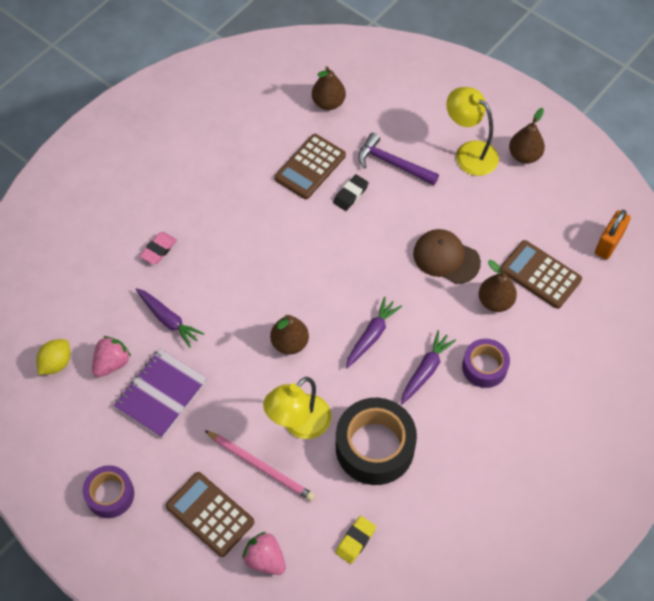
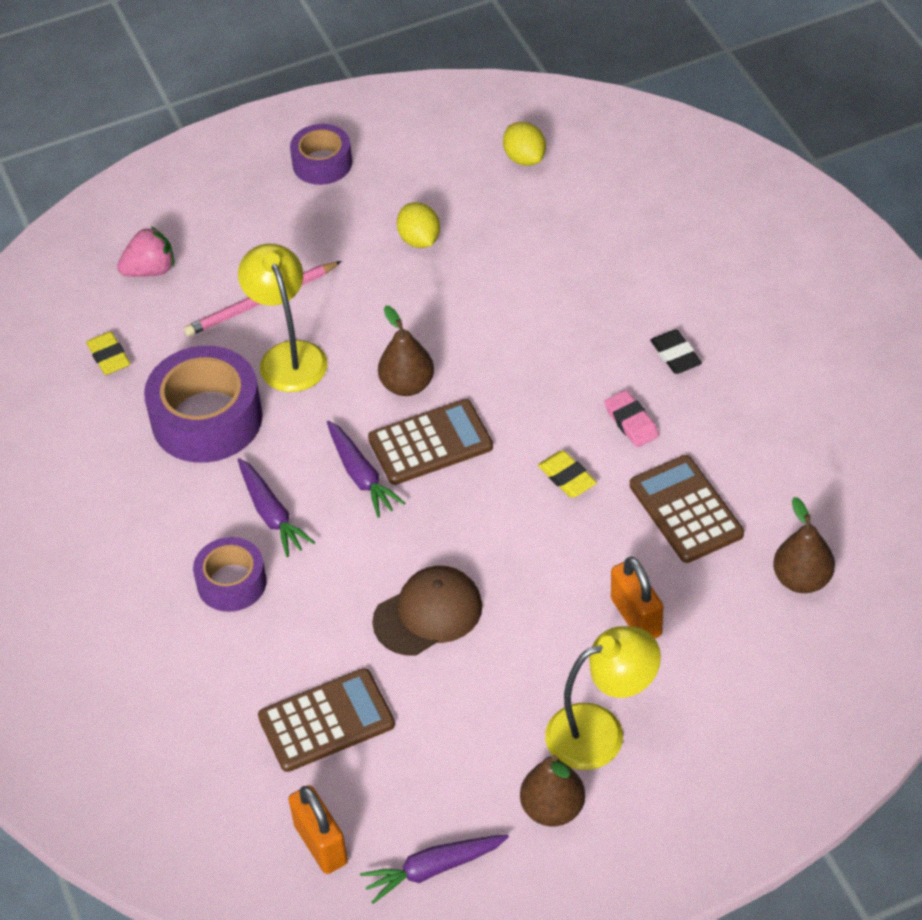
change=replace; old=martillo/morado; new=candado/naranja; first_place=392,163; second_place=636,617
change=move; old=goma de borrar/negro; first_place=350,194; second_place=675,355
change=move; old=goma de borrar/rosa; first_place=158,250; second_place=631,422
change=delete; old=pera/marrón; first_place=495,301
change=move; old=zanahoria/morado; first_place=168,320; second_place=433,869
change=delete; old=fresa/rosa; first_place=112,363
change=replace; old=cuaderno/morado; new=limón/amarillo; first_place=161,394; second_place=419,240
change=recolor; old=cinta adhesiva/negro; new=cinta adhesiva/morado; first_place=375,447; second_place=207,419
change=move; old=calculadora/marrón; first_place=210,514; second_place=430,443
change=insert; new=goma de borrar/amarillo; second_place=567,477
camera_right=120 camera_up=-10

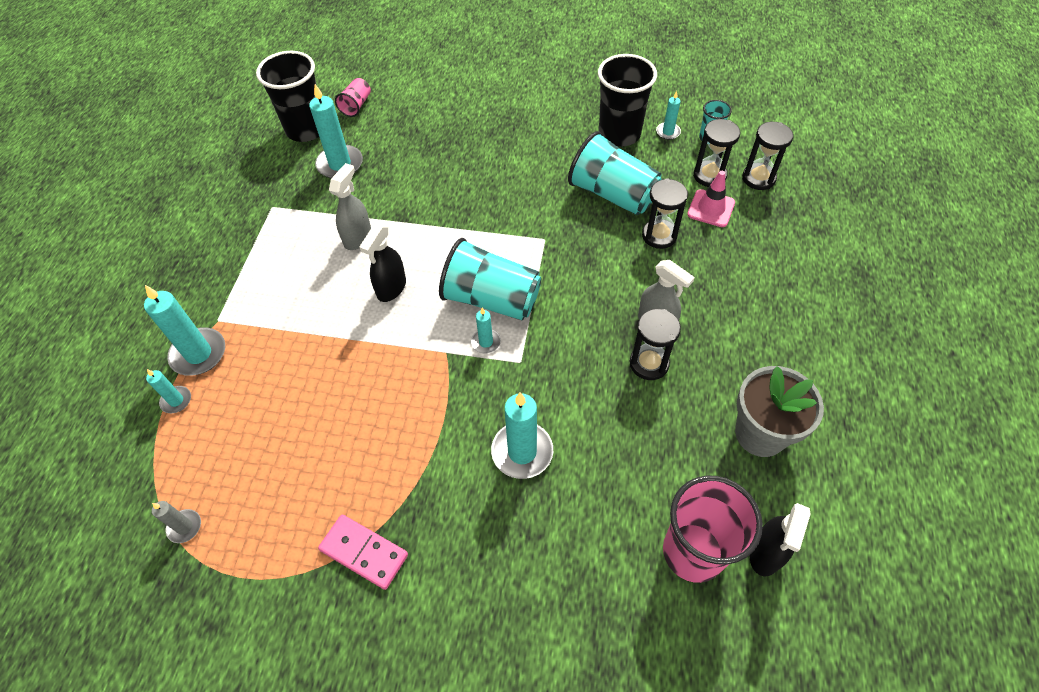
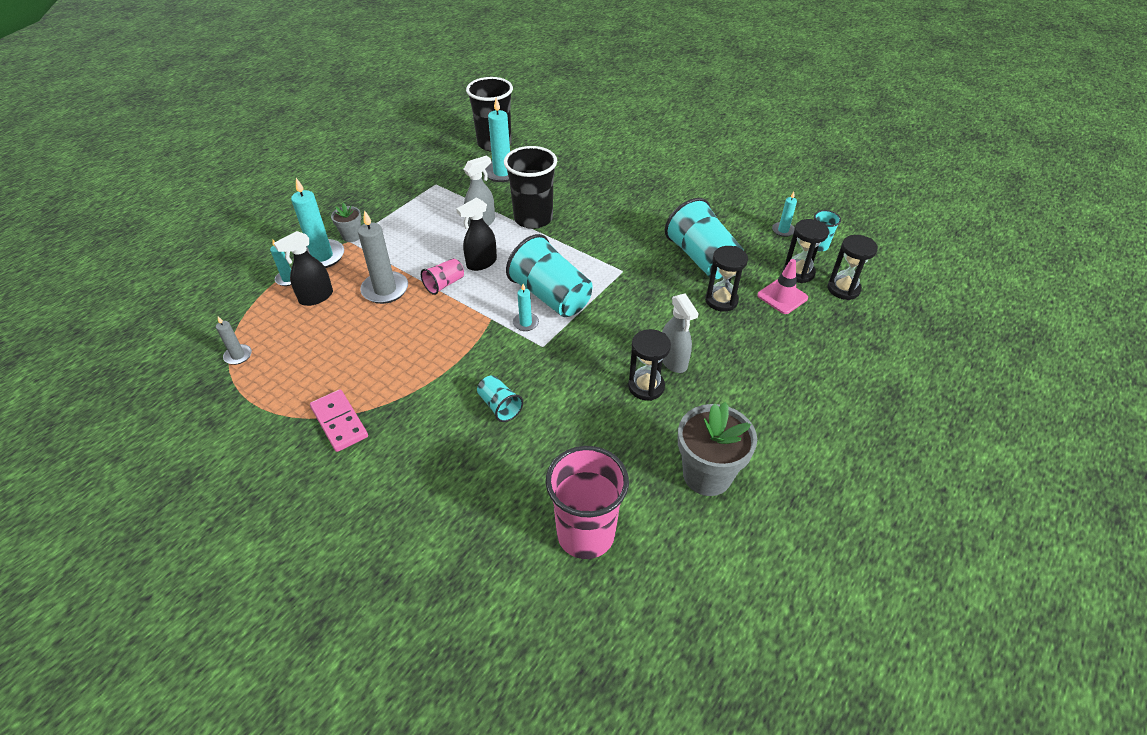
change=move; old=vaso/negro; first_place=619,134; second_place=533,218
change=move; old=vaso/rosa; first_place=356,105; second_place=444,284
change=replace; old=vela/turquesa; new=vaso/turquesa; first_place=522,452; second_place=499,406
change=move; old=pulverizador/negro; first_place=765,553; second_place=316,297
change=insert; new=maceta/gris; second_place=352,236
change=insert; new=vela/gris; second_place=385,290
camera_right=25 camera_up=-10

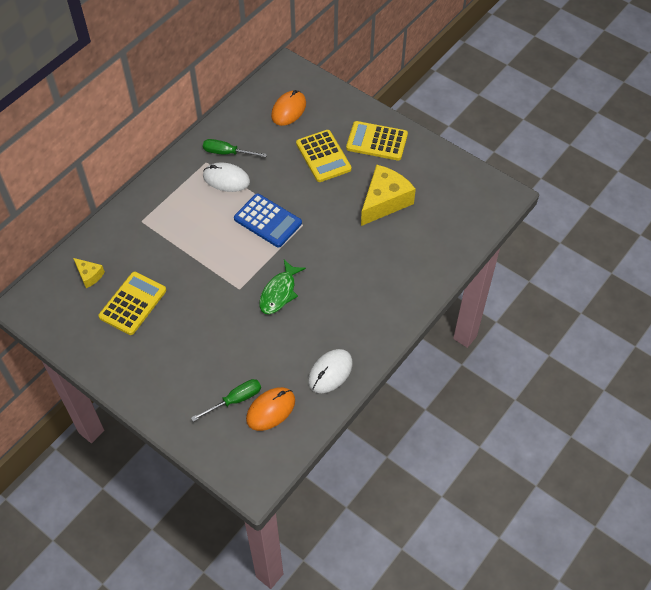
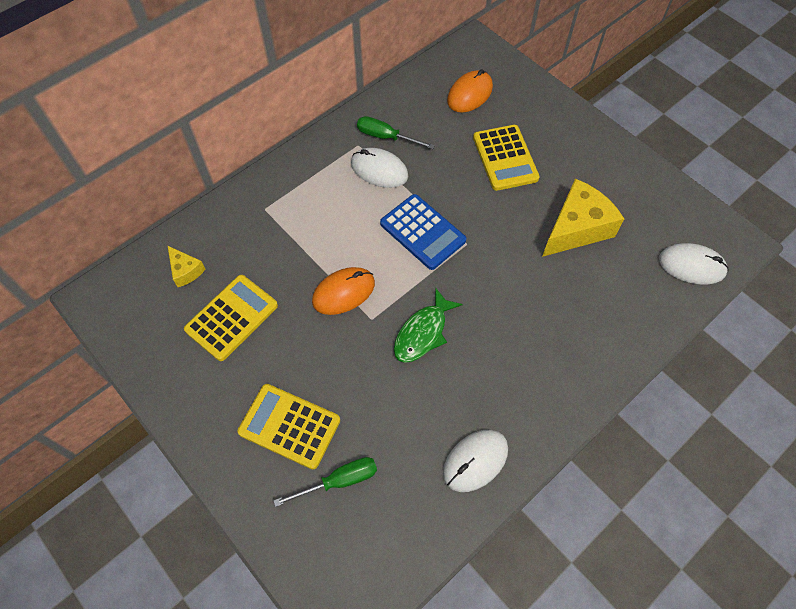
change=move; old=calculadora/amarillo; first_place=377,141; second_place=289,426
change=move; old=ratón/naranja; first_place=271,410; second_place=343,292
change=insert; new=ratón/blanco; second_place=691,266
camera_right=10 camera_up=5

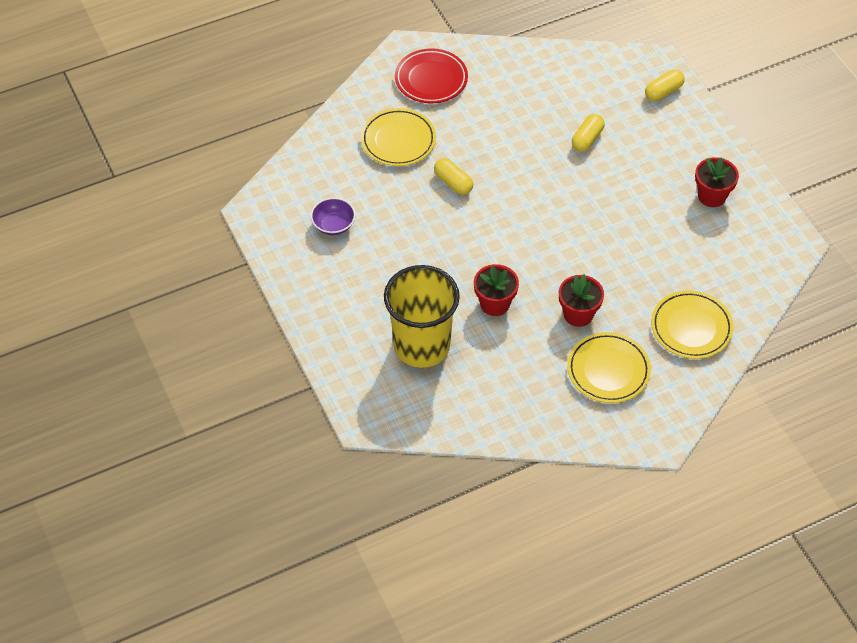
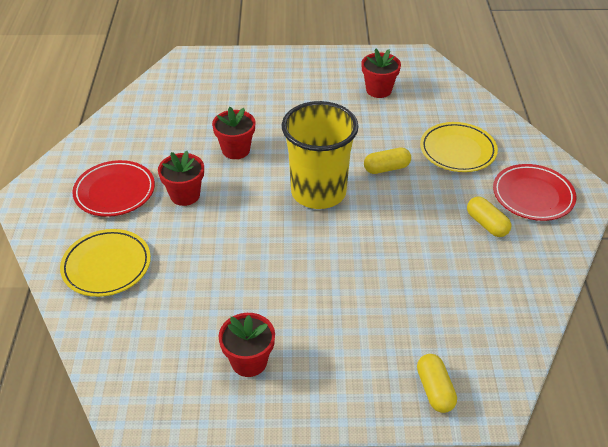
change=move; old=cápsula/amarillo; first_place=587,139; second_place=486,224
change=replace; old=cuenco/morado; new=maceta/rojo; first_place=333,225; second_place=378,90
change=move; old=vaso/amarillo; first_place=421,346; second_place=318,192
change=recolor; old=plato/amarillo; new=plato/rojo; first_place=608,370; second_place=115,192
camera_right=115 camera_up=-10

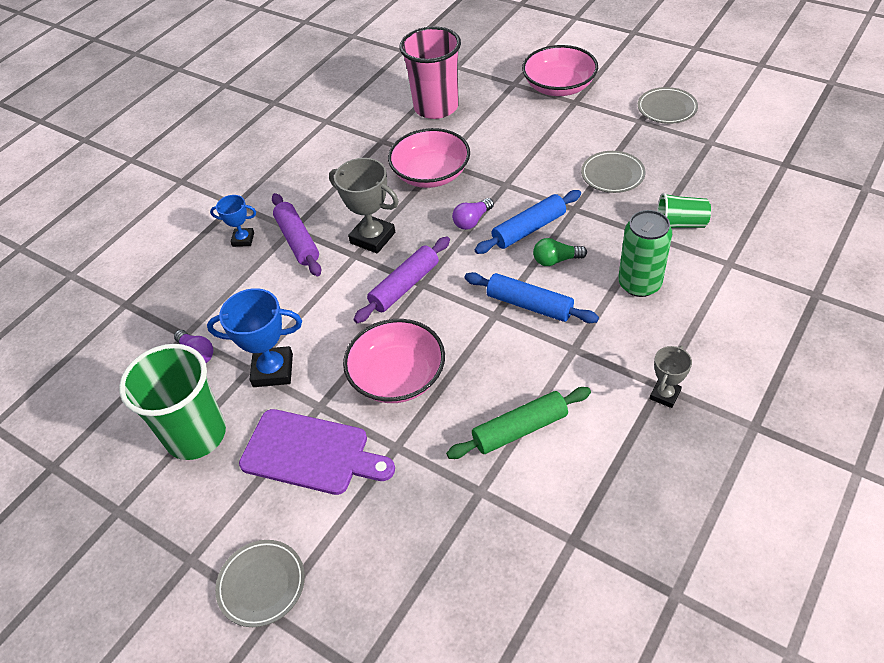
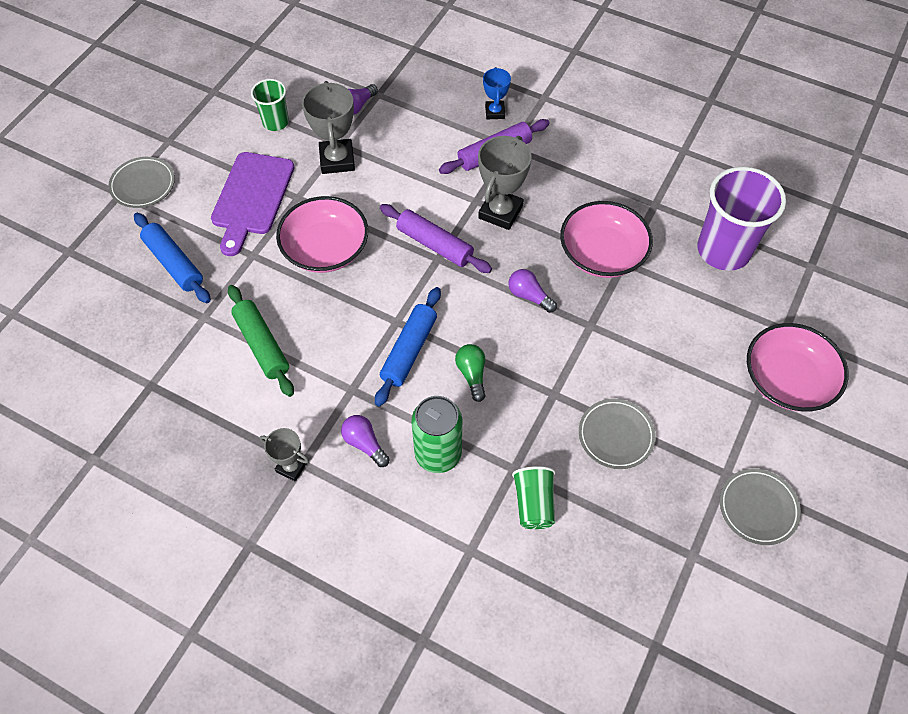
change=recolor; old=vaso/rosa; new=vaso/morado; first_place=436,107; second_place=723,250
change=move; old=rodillo/azul; first_place=529,229; second_place=174,263
change=recolor; old=trofeo/azul; new=trofeo/gris; first_place=273,370; second_place=337,160
change=resize; old=vaso/verde; first_place=196,435; second_place=275,122; factor=0.53
change=insert; new=bombilla/morado; second_place=364,444
camera_right=80 camera_up=10

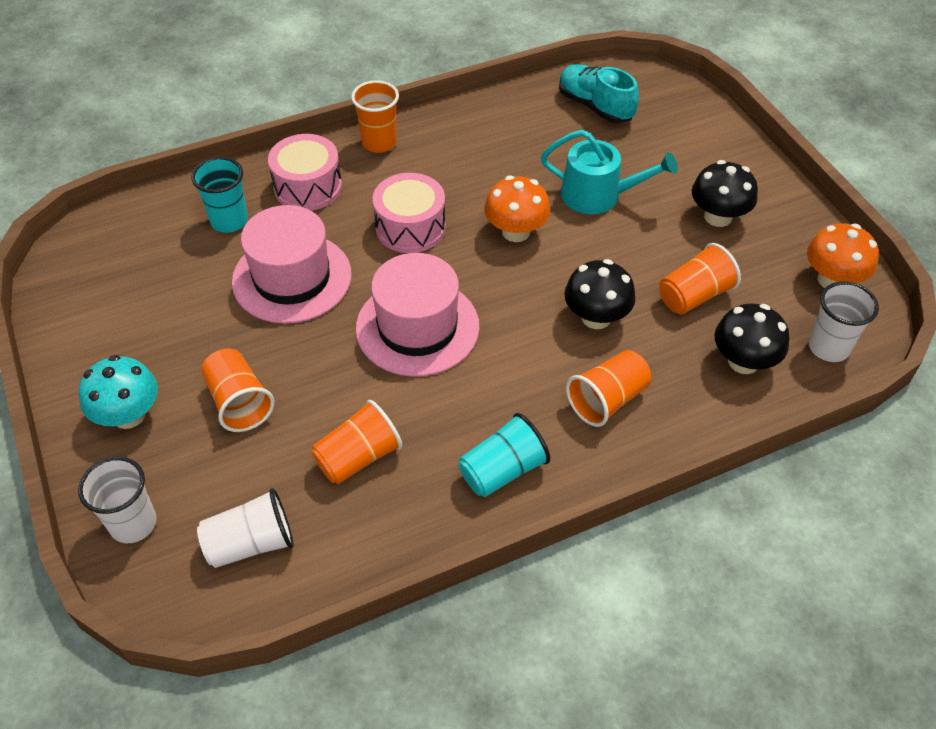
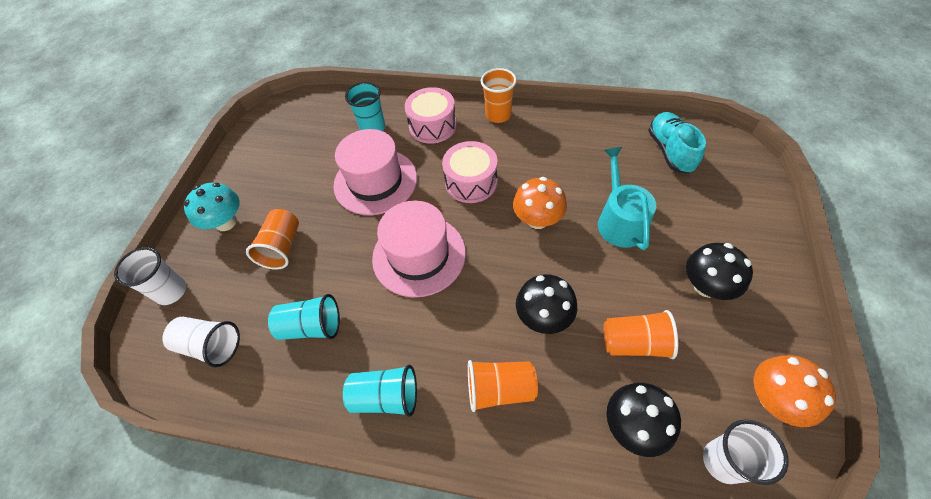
change=rotate; old=regadera/turquesa; first_place=598,195; second_place=619,221; degrees=-150
change=recolor; old=vaso/naranja; new=vaso/turquesa; first_place=358,457; second_place=311,326
camera_right=40 camera_up=5

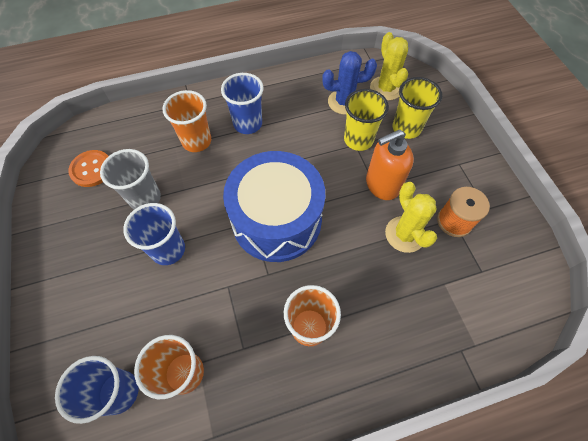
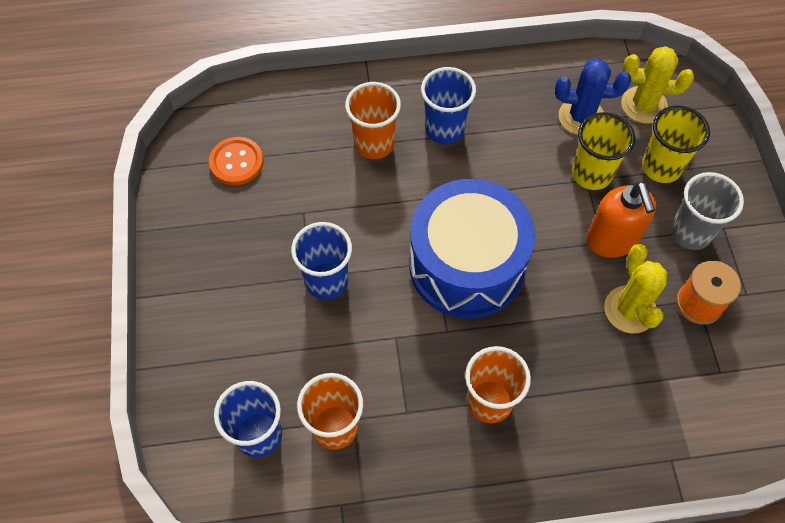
change=rotate; old=cactus/amarillo; first_place=386,88; second_place=644,105; degrees=-75
change=rotate; old=dispensador de jabón/naranja; first_place=381,185; second_place=612,240; degrees=-90
change=move; old=vaso/gris; first_place=145,198; second_place=690,232
camera_right=10 camera_up=0

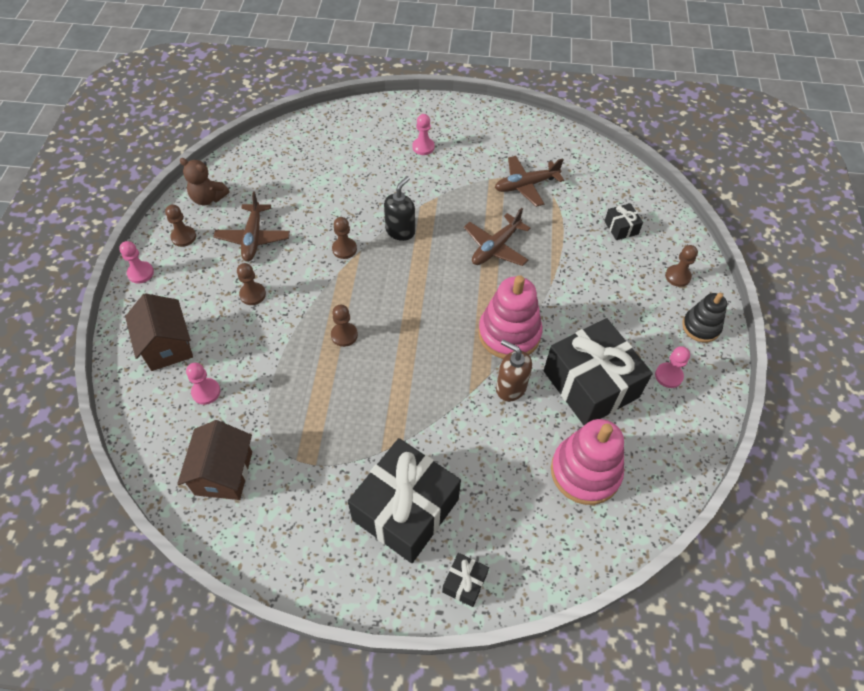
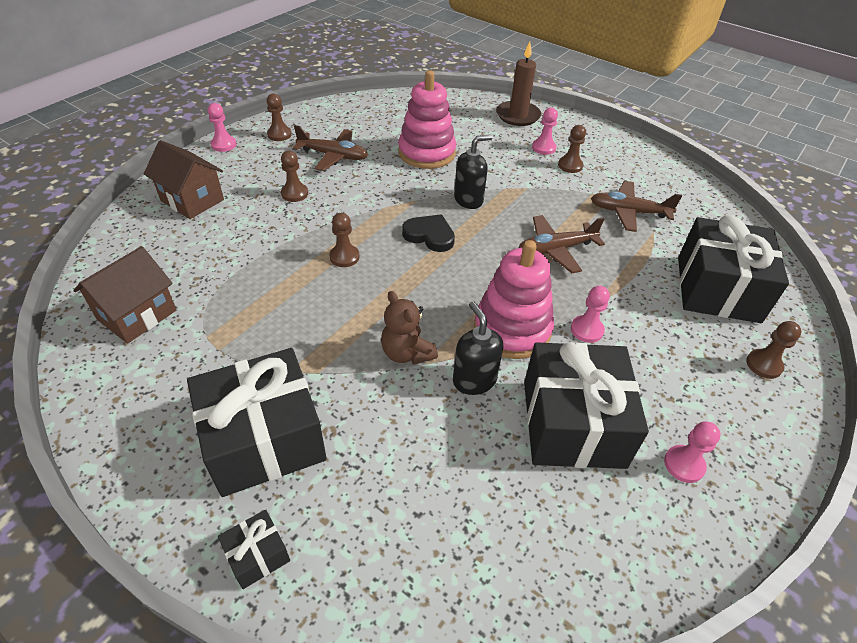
change=move; old=osito/marrón; first_place=208,198; second_place=407,353
change=rotate; old=avión/marrón; first_place=253,238; second_place=333,156; degrees=-105
change=resize; old=regalo/negro; first_place=621,228; second_place=717,289; factor=2.33
change=move; old=peón/marrón; first_place=344,249; second_place=570,165
change=rotate; old=casa/marrón; first_place=167,346; second_place=192,200; degrees=-60
change=delete; old=juguete apilable/negro; first_place=701,327
change=recolor; old=dispensador de jabón/marrón; new=dispensador de jabón/negro; first_place=510,387; second_place=474,380
change=move; old=peón/rosa; first_place=206,392; second_place=587,330
change=move; old=juguete apilable/rosa; first_place=585,472; second_place=426,153
change=insert; new=vela/marrón; second_place=518,116
change=insert; new=corazón/negro; second_place=429,235
camera_right=30 camera_up=-10

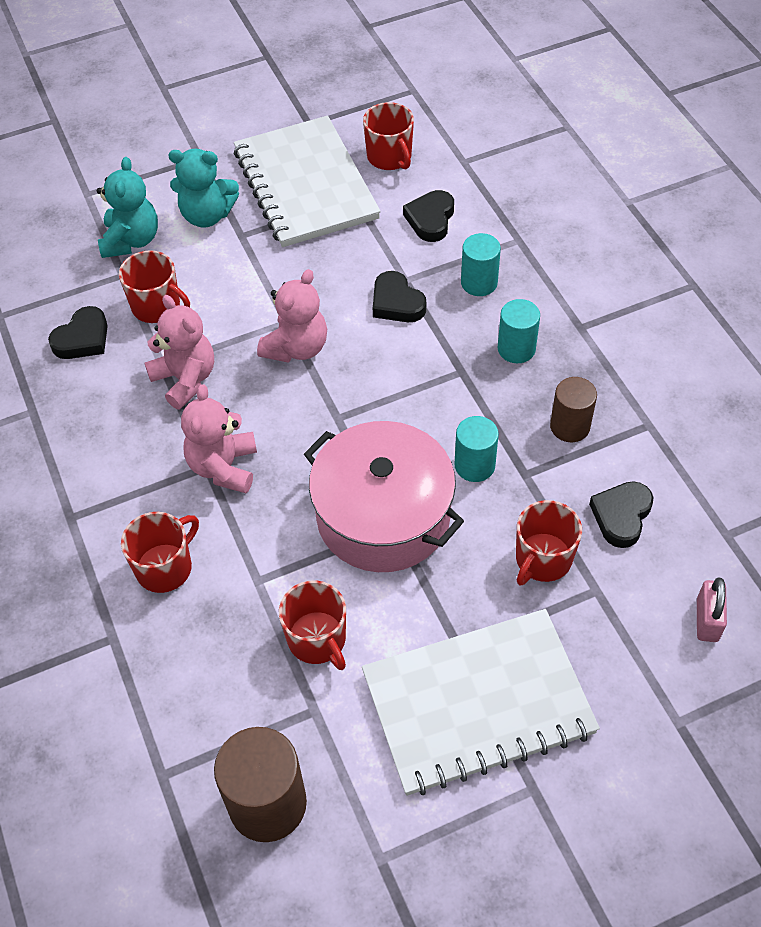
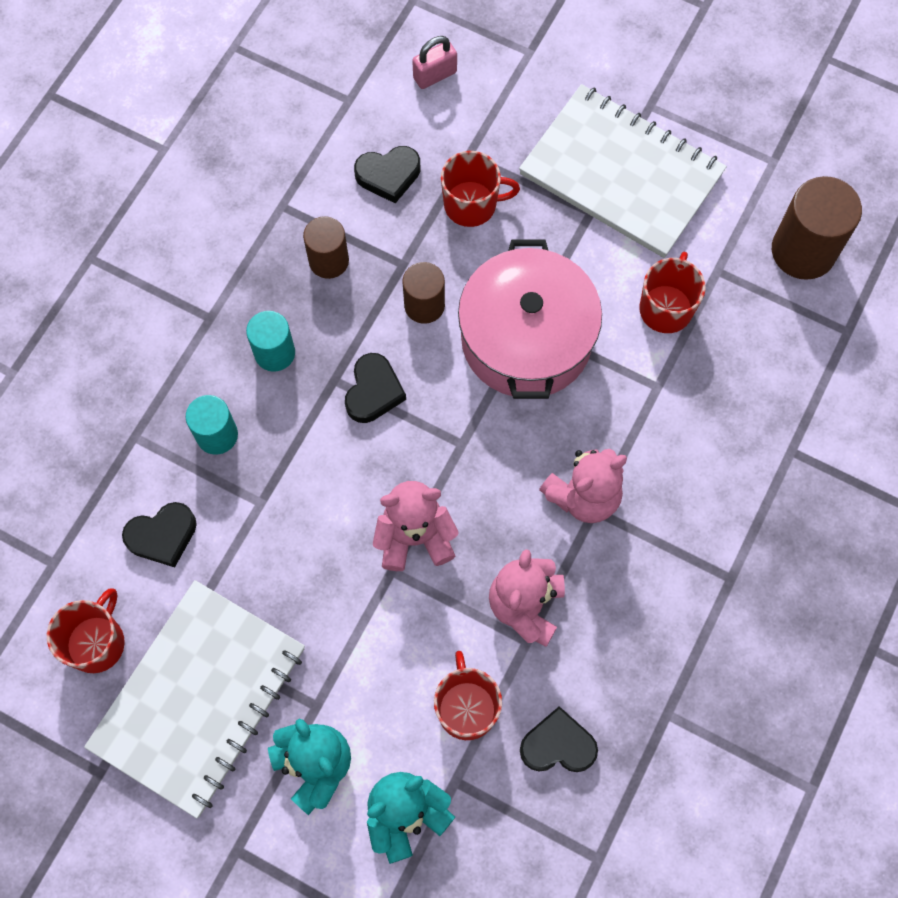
change=move; old=corazón/negro; first_place=396,303; second_place=373,391
change=recolor; old=cilindro/turquesa; new=cilindro/marrón; first_place=474,465; second_place=424,305
change=delete; old=taza/rojo; first_place=165,567
camera_right=-130 camera_up=15

